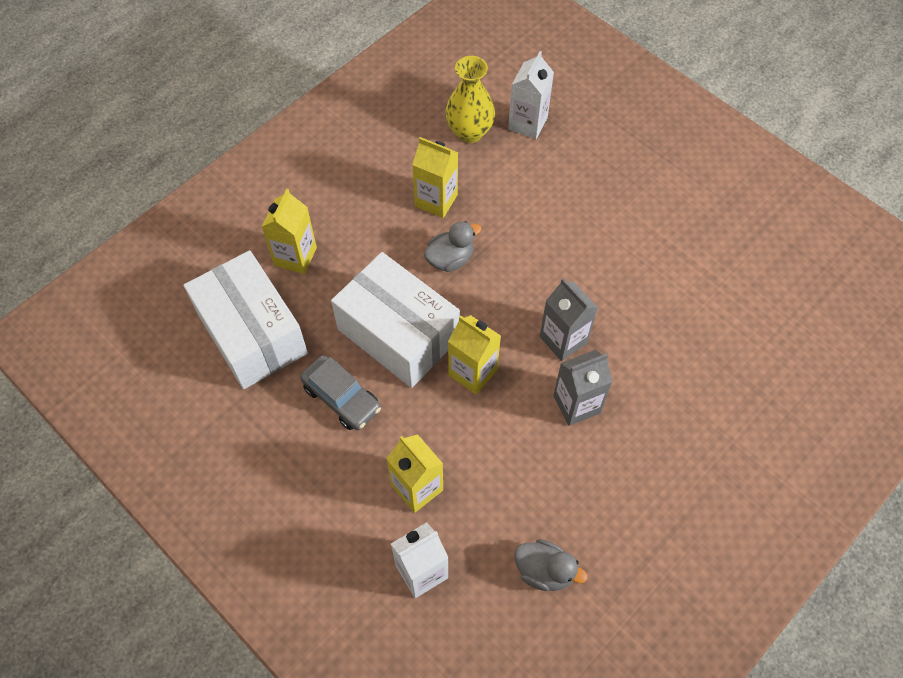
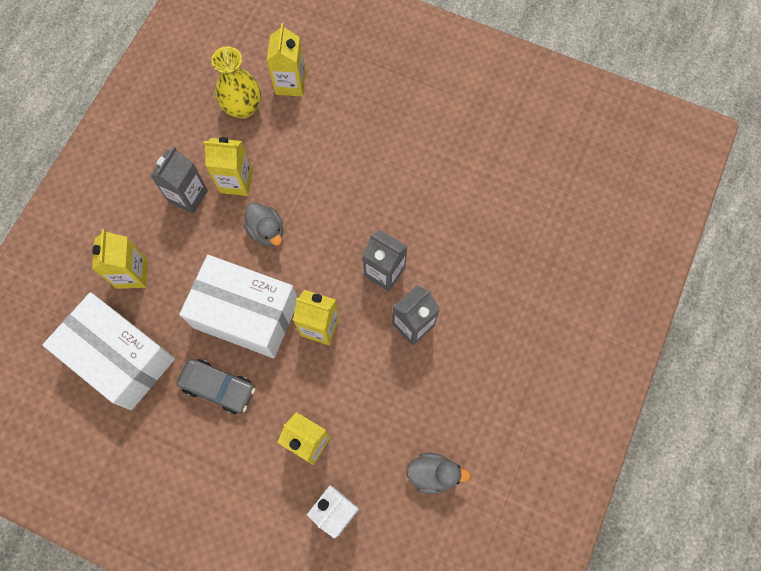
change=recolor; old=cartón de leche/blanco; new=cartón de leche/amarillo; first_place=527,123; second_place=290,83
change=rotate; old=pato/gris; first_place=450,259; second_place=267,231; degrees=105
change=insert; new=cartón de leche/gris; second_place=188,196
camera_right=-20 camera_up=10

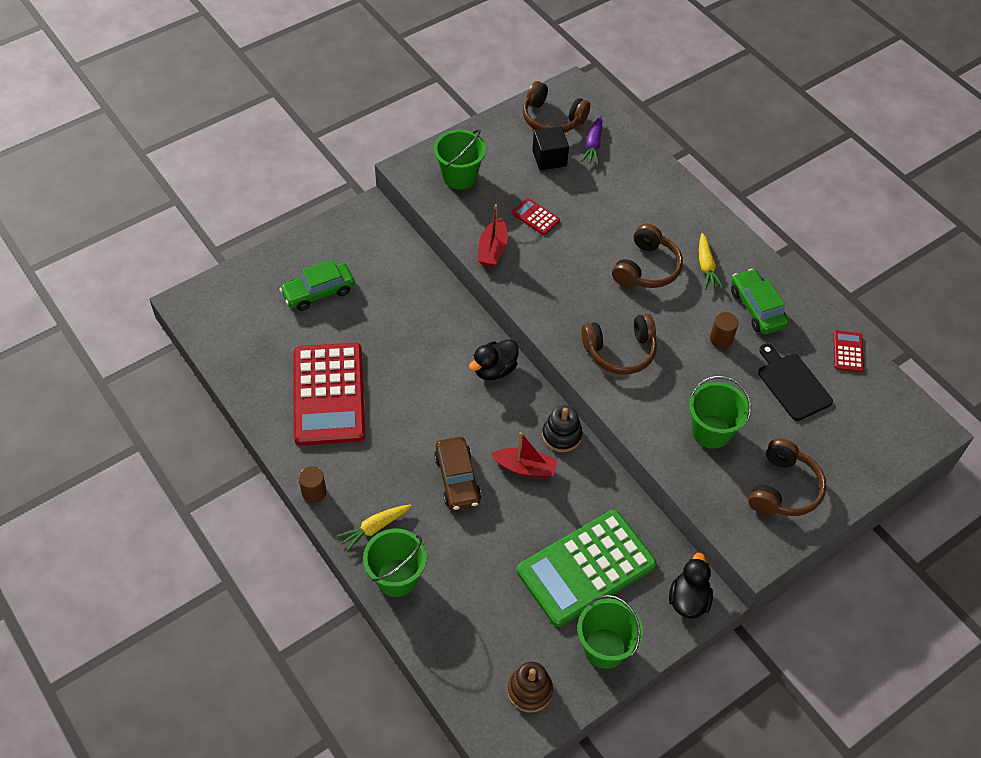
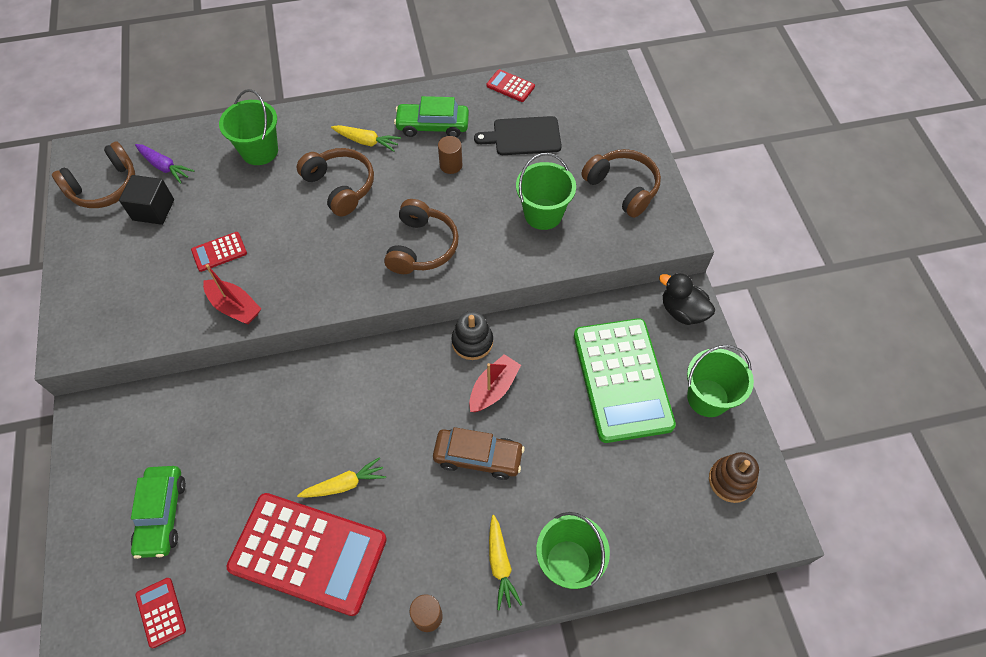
change=move; old=balde/verde; first_place=459,176; second_place=260,151
change=delete; old=pato/negro; first_place=494,370
change=insert; new=zanahoria/amarillo; second_place=345,484
change=insert; new=calculadora/rojo; second_place=161,612
camera_right=-65 camera_up=5

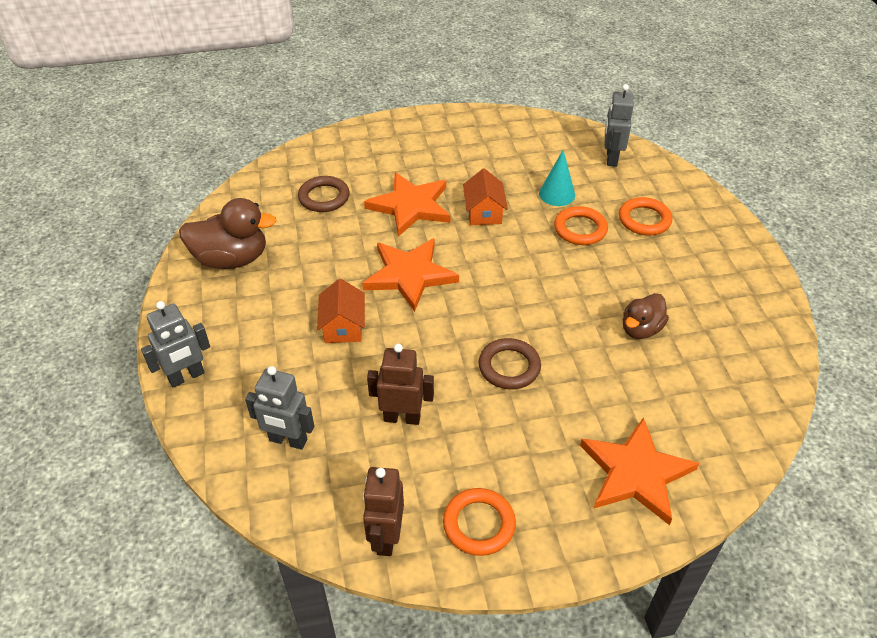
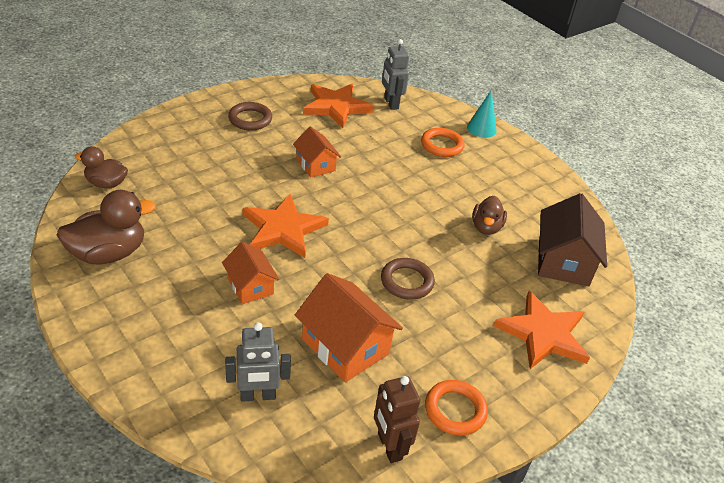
change=move; old=cono/turquesa; first_place=557,194; second_place=481,128
change=move; old=estrella/naranja; first_place=411,206; second_place=336,107
change=move; old=anillo/marrón; first_place=324,197; second_place=250,119
change=delete; old=anillo/naranja; first_place=580,229
change=delete; old=robot/gris; first_place=186,377
change=replace; old=robot/marrón; new=casa/naranja; first_place=402,417; second_place=345,346
change=insert; new=pato/marrón; second_place=106,183
change=insert; new=casa/marrón; second_place=563,261
camera_right=-30 camera_up=-5

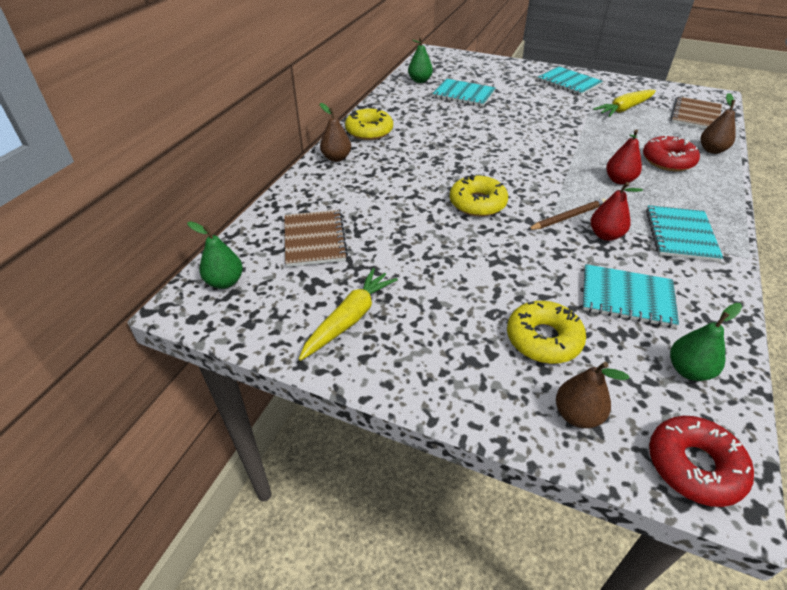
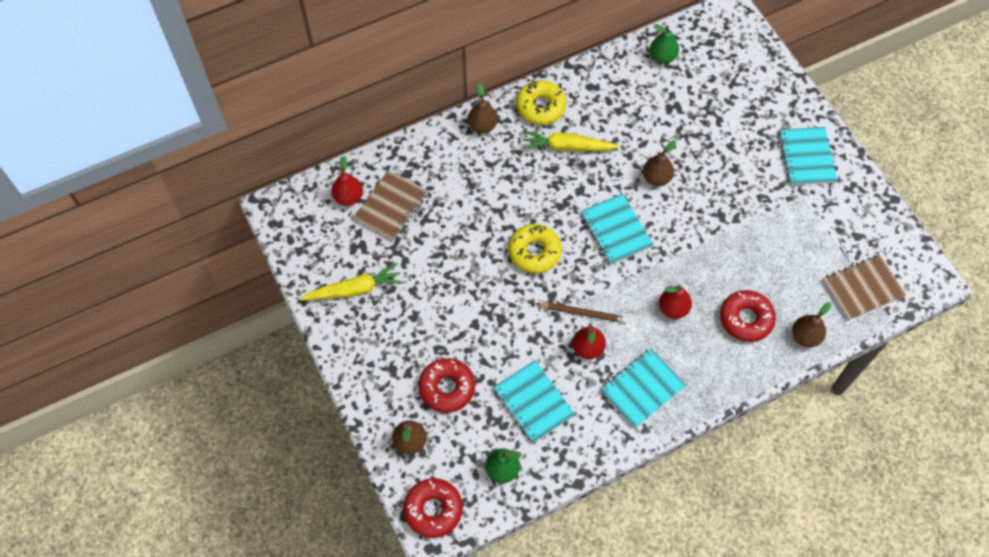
change=move; old=cuaderno/turquesa; first_place=463,94; second_place=616,230
change=move; old=zanahoria/amarillo; first_place=624,109; second_place=567,147
change=delete; old=pera/verde; first_place=225,282
change=recolor; old=rosquilla/amarillo; new=rosquilla/rojo; first_place=543,339; second_place=447,388
change=insert; new=pera/marrón; second_place=656,178
change=insert; new=pera/rojo; second_place=348,197
camera_right=40 camera_up=20

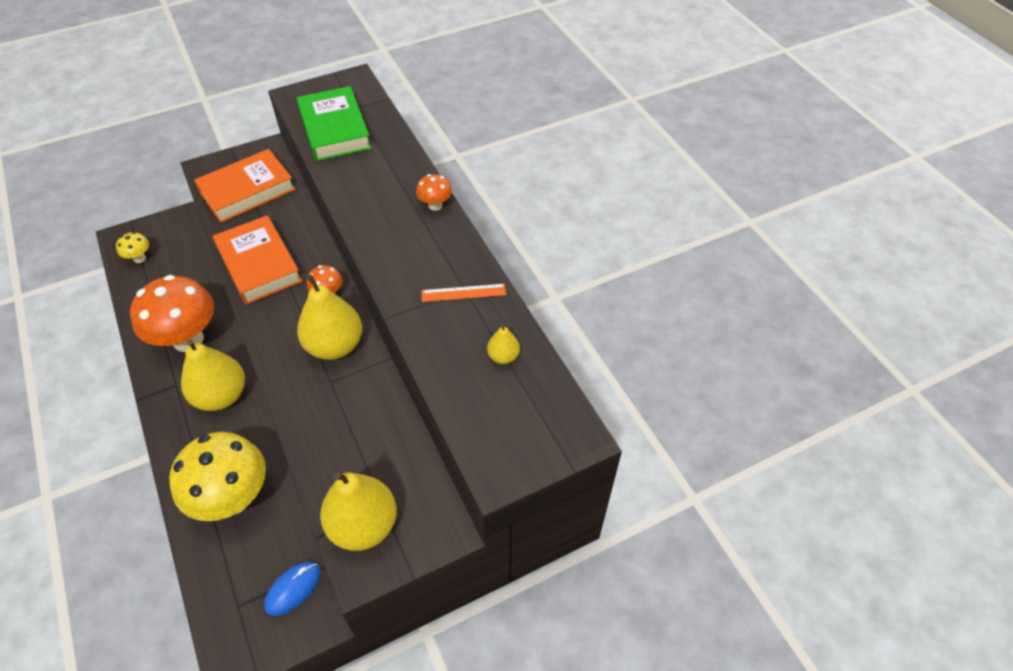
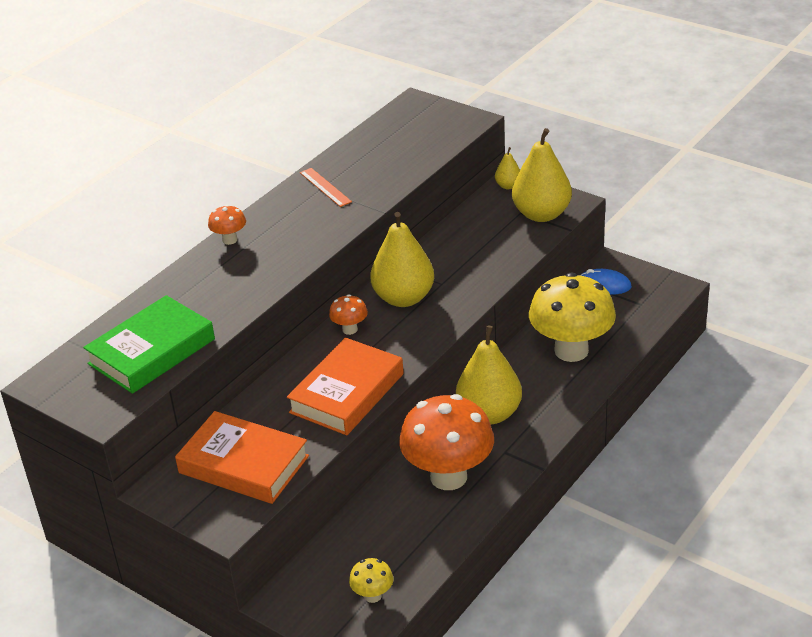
change=move; old=pera/amarillo; first_place=503,356; second_place=508,186
camera_right=-115 camera_up=-15

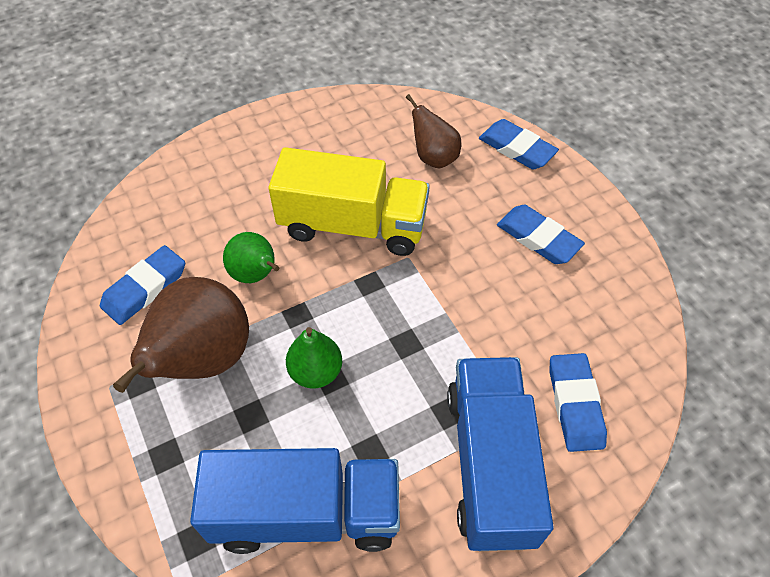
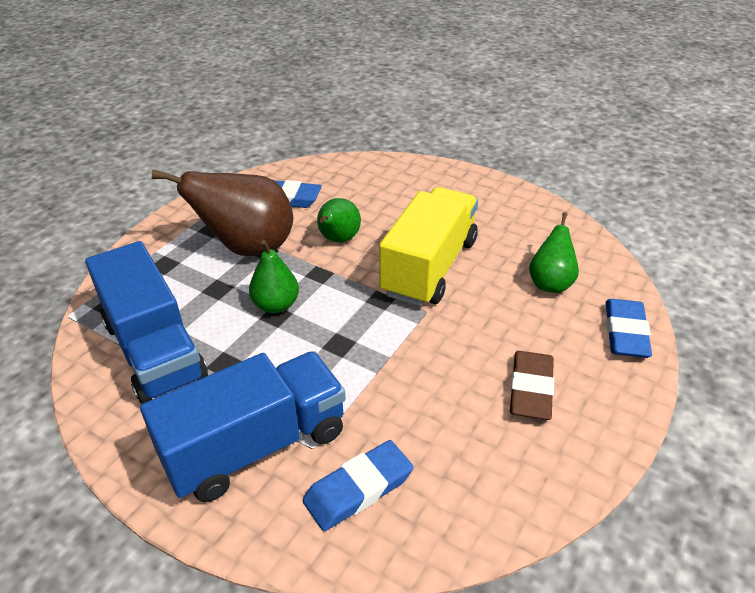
change=recolor; old=pera/marrón; new=pera/verde; first_place=434,158; second_place=550,283
change=rotate; old=camión/amarillo; first_place=353,225; second_place=429,267; degrees=-135
change=recolor; old=goma de borrar/azul; new=goma de borrar/marrón; first_place=538,238; second_place=531,389
camera_right=60 camera_up=-15

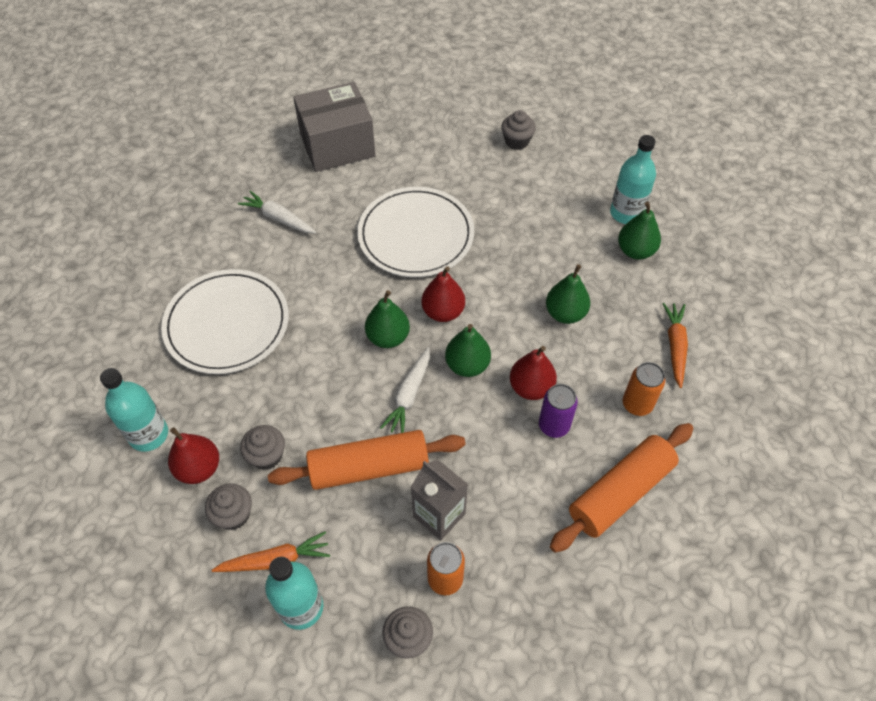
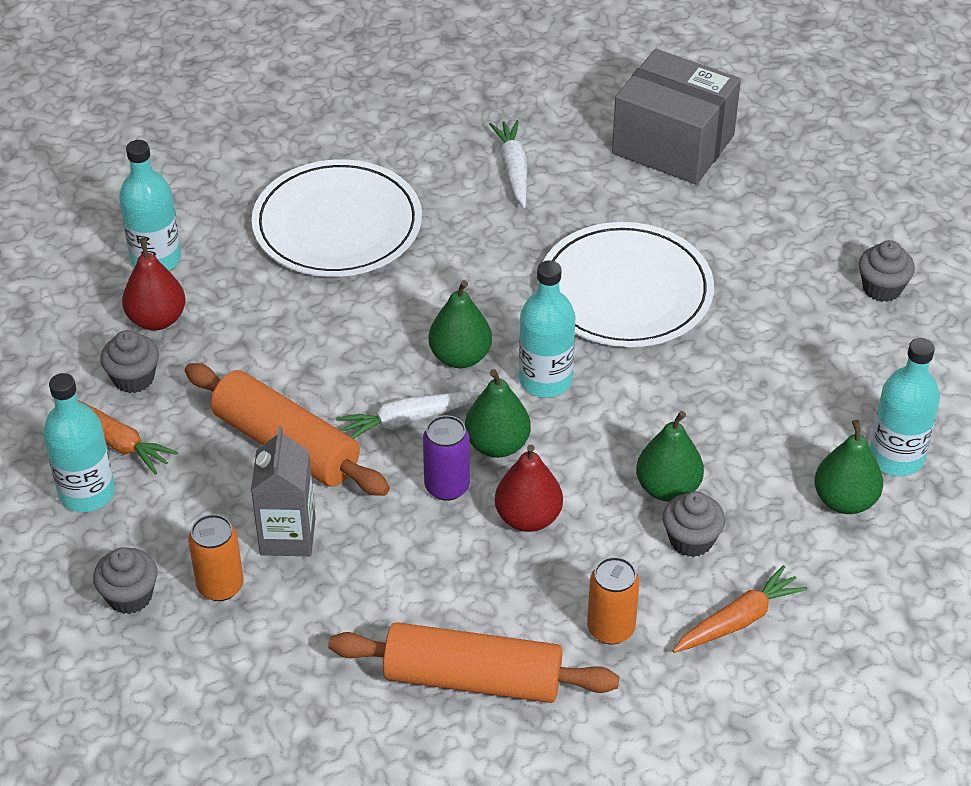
change=replace; old=pera/rojo; new=botella/turquesa; first_place=443,312; second_place=545,380
change=move; old=lata/morado; first_place=554,425; second_place=447,486
change=move; old=magdalena/gris; first_place=267,456; second_place=691,540
camera_right=50 camera_up=-10

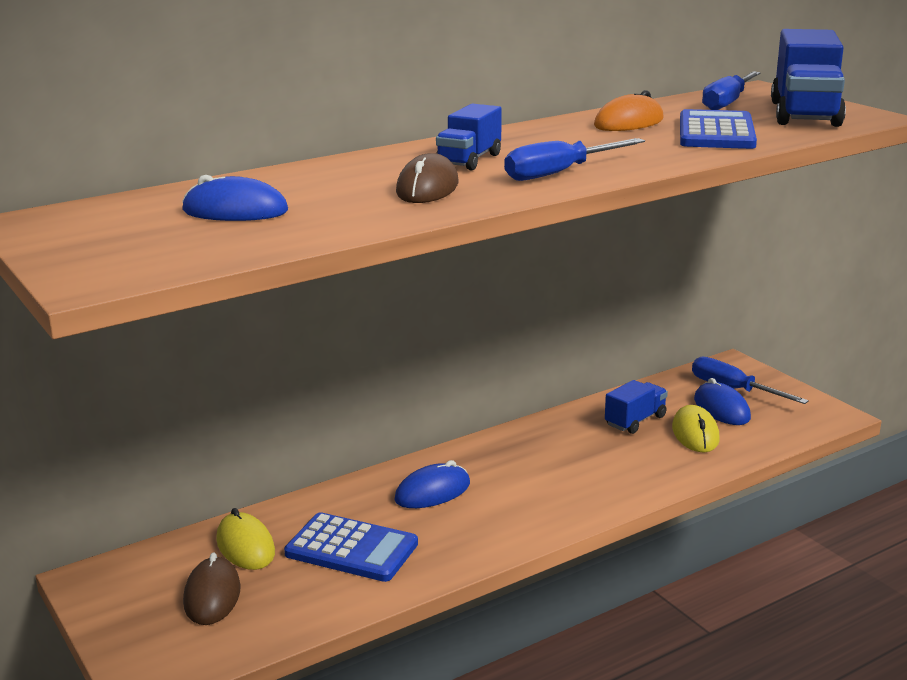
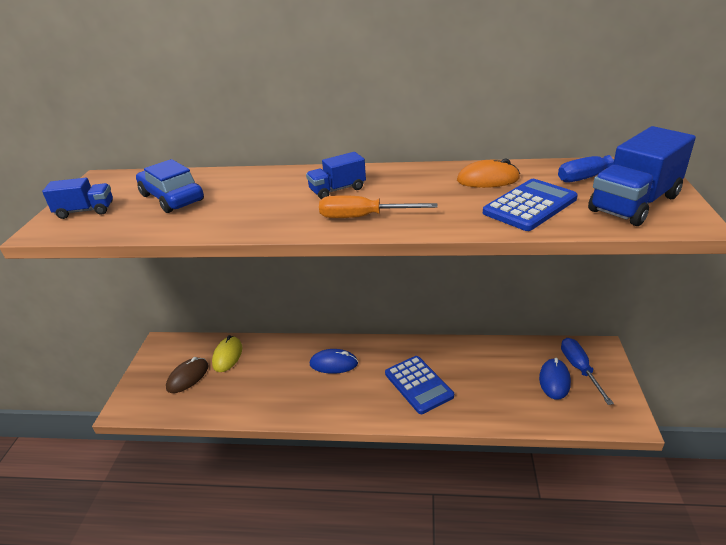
change=recolor; old=destornillador/azul; new=destornillador/naranja; first_place=560,173; second_place=363,217
change=delete; old=ratón/marrón; first_place=427,188
change=replace; old=ratón/azul; new=coche/azul; first_place=235,211; second_place=172,198
change=move; old=camión/azul; first_place=635,421; second_place=85,211
change=delete; old=ratón/amarillo; first_place=695,433
change=move; old=calculadora/azul; first_place=351,549; second_place=418,385
camera_right=40 camera_up=10

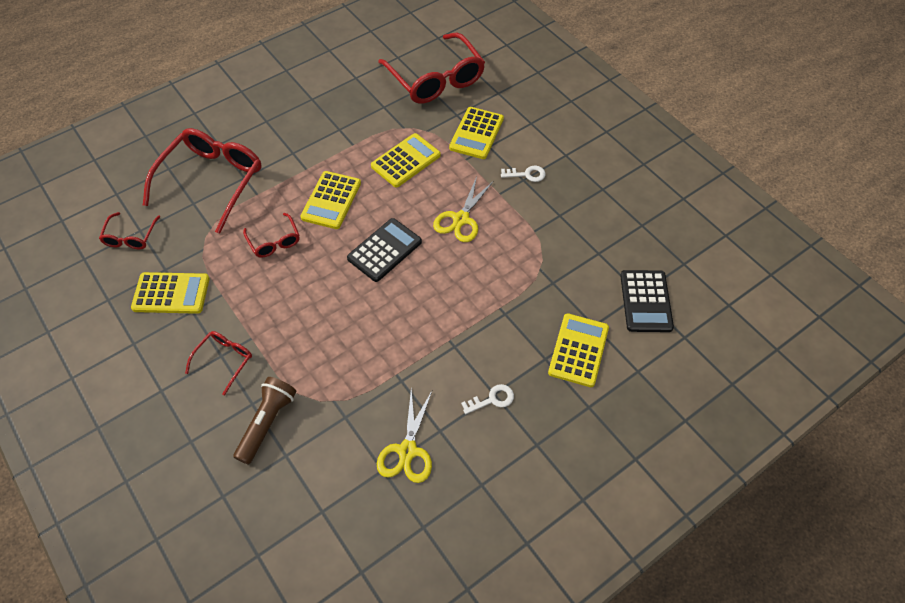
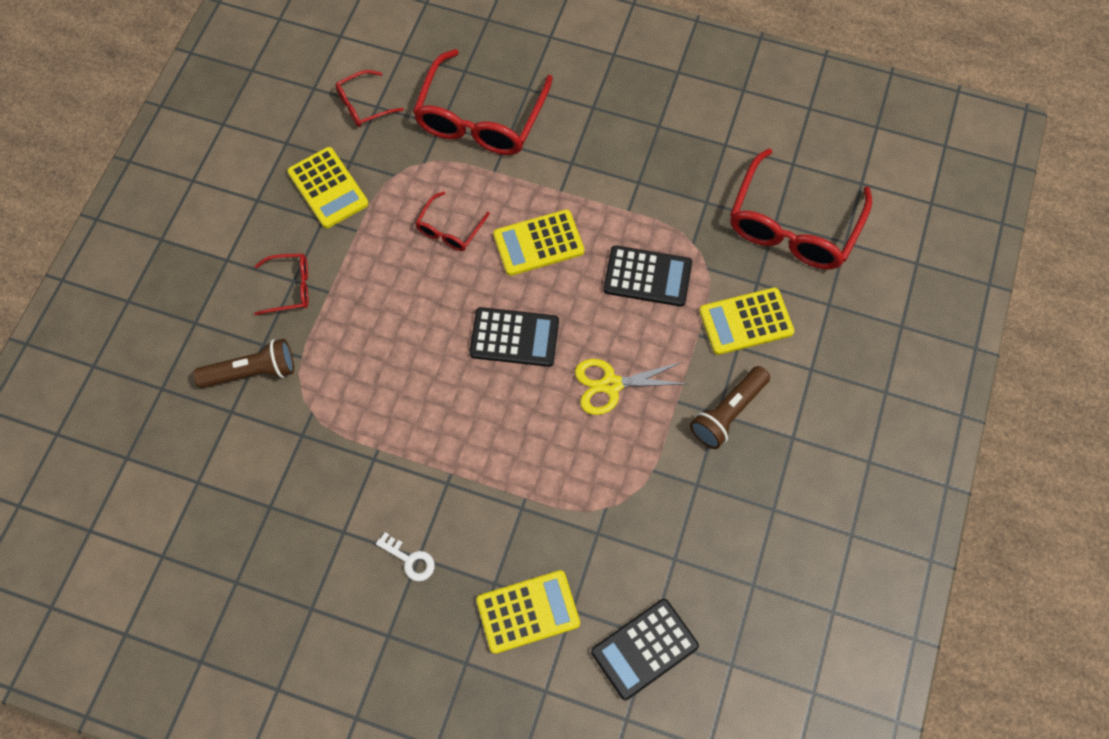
change=rotate; old=gafas/rojo; first_place=212,180; second_place=480,119; degrees=120
change=recolor; old=calculadora/amarillo; new=calculadora/negro; first_place=406,161; second_place=647,276
change=replace; old=llave/blanco; new=lámpara de mano/marrón; first_place=526,174; second_place=728,412
change=delete; old=tijeras/amarillo; first_place=407,451
camera_right=55 camera_up=10

